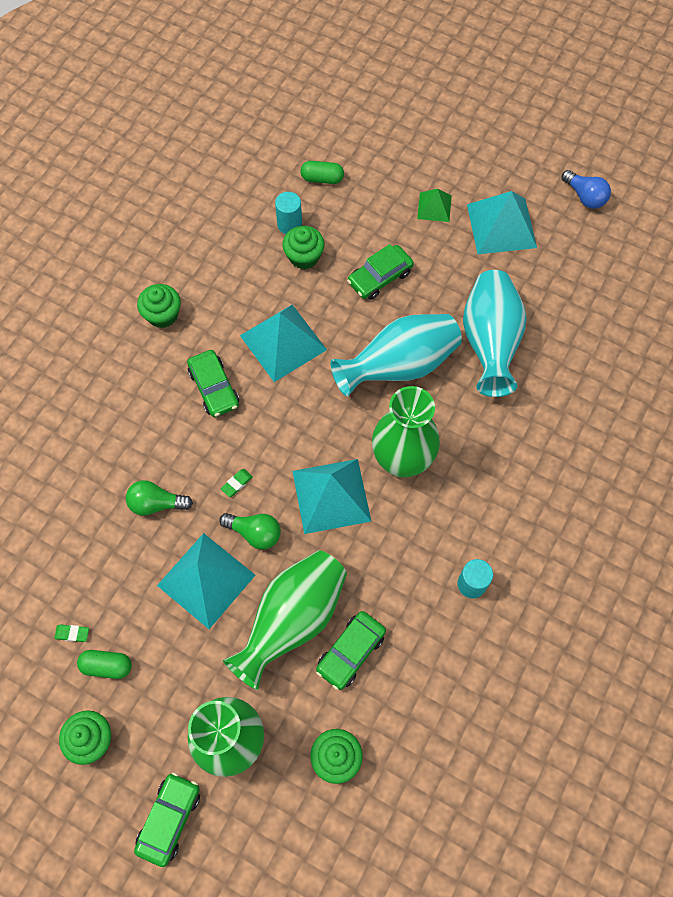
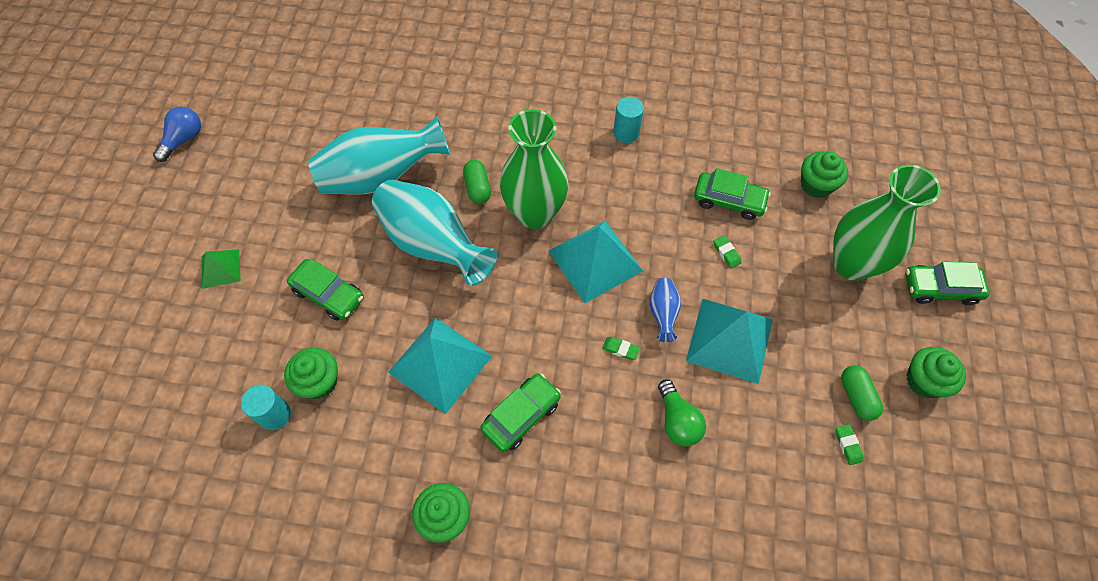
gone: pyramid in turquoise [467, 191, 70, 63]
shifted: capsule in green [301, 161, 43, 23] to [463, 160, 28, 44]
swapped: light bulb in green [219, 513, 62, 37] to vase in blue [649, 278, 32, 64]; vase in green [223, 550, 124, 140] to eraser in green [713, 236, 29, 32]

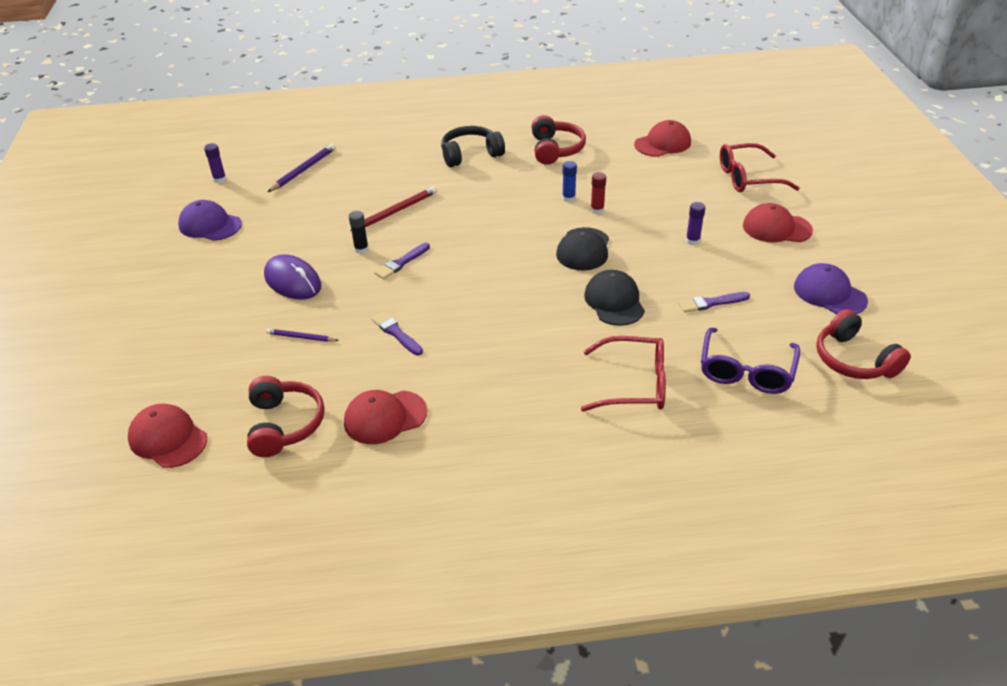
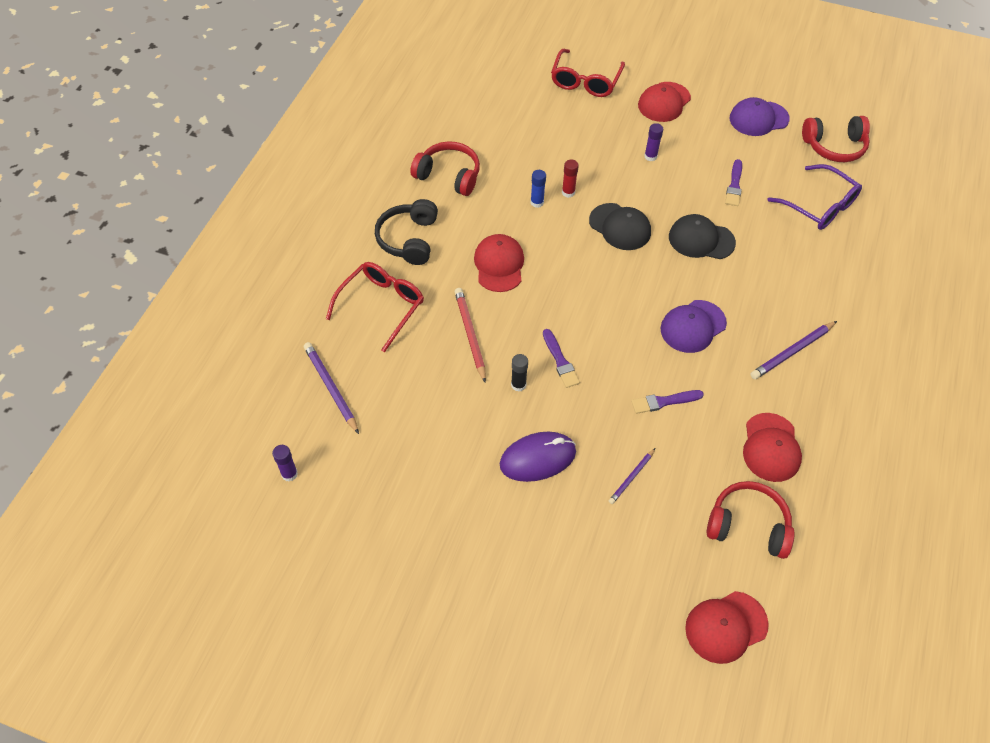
new: pencil in purple [750, 321, 87, 58]
shifted: cap in purple [178, 200, 64, 41] to [661, 300, 66, 53]; glasses in red [581, 336, 85, 76] to [326, 262, 98, 90]; cap in red [634, 120, 57, 37] to [474, 234, 50, 58]

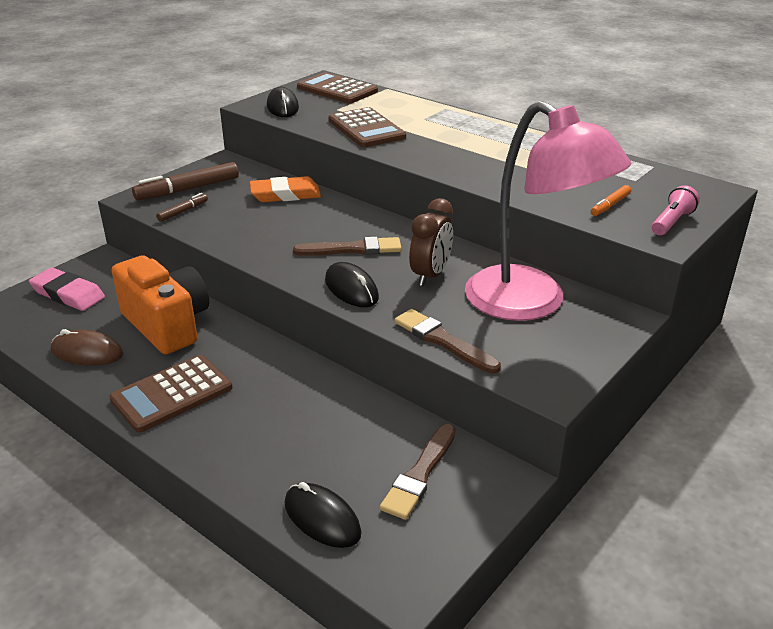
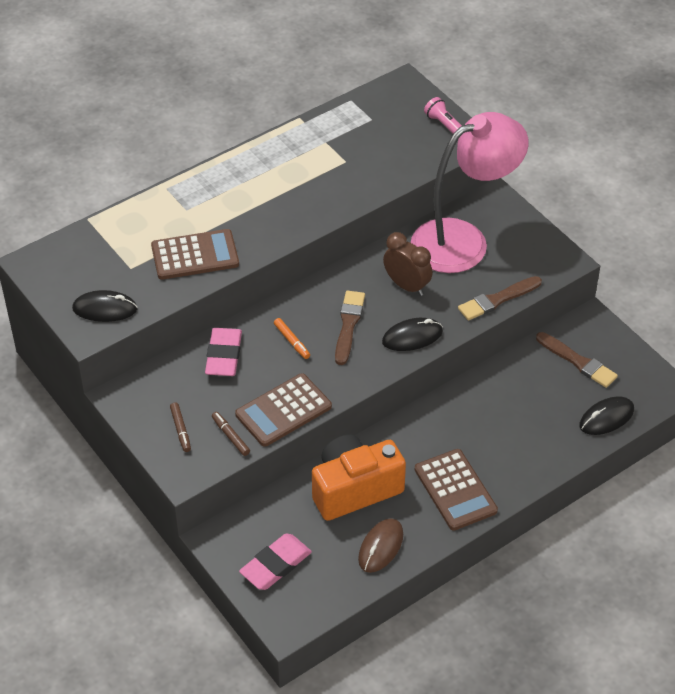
shifted: calculator in brown [297, 72, 81, 31] to [235, 373, 97, 74]; marker in orange [591, 185, 40, 31] to [274, 318, 36, 41]
repainted: eraser in orange [250, 176, 71, 26] to eraser in pink [205, 328, 37, 48]
scaled: marker in brown [132, 162, 107, 38] = [170, 402, 21, 50] x0.53

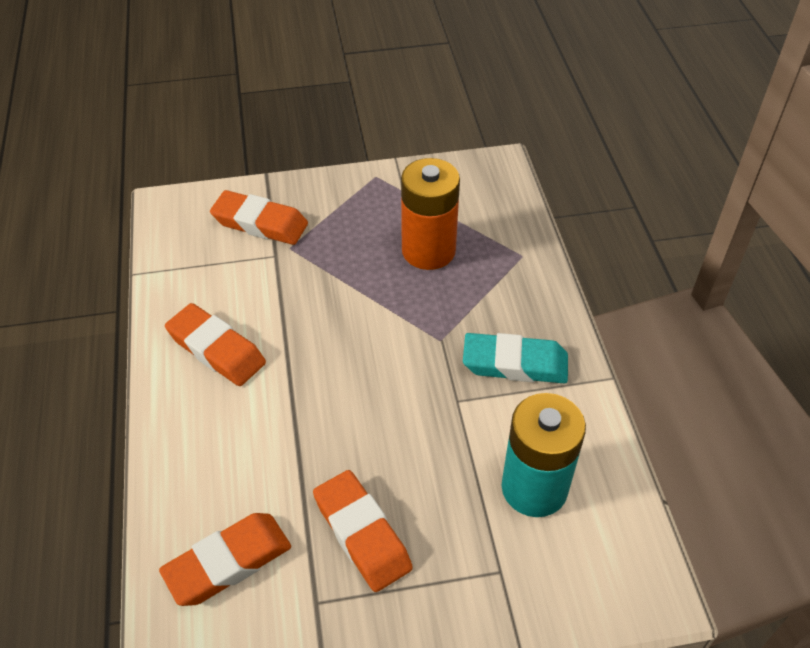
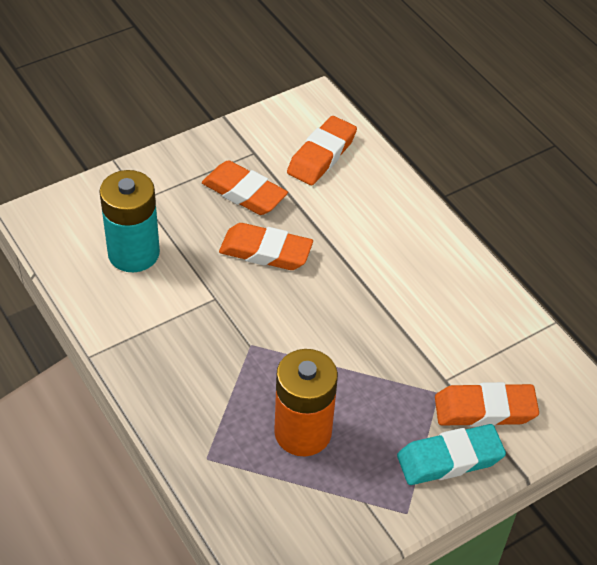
shifted: eraser in orange [165, 303, 101, 83] to [219, 223, 94, 47]; eraser in turquoise [463, 333, 105, 50] to [397, 424, 109, 61]

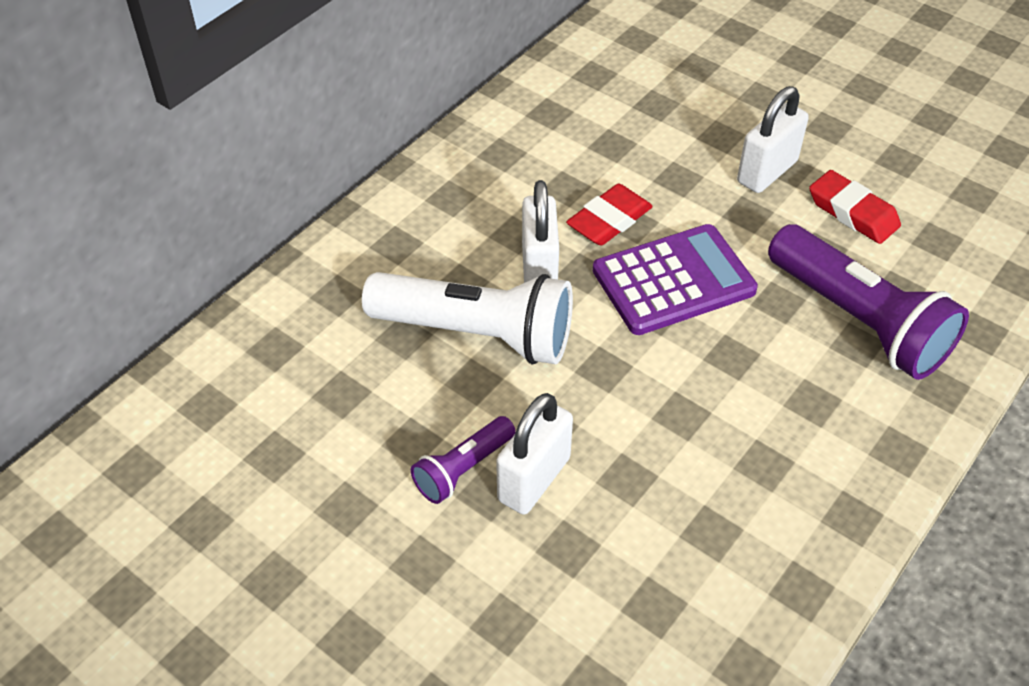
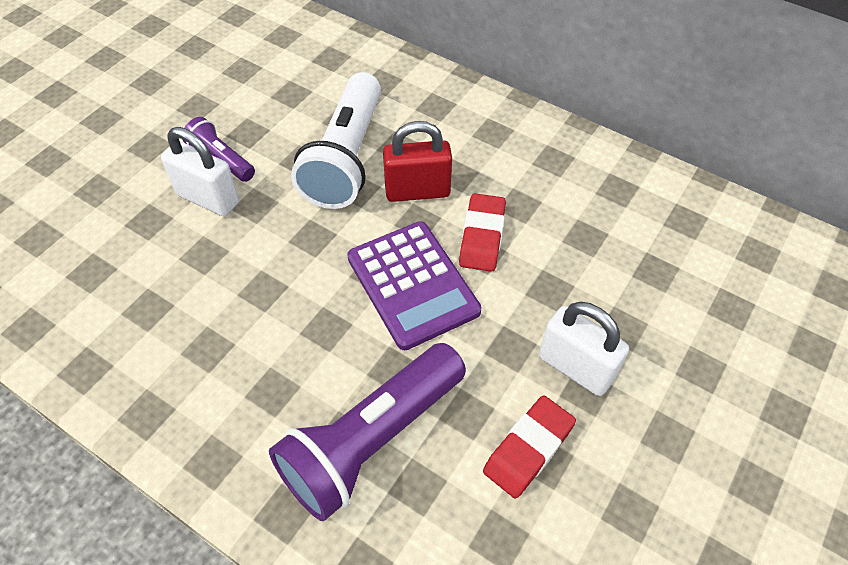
repainted: padlock in white [522, 180, 37, 103] to padlock in red [383, 121, 69, 81]
rotated: eraser in red [566, 184, 87, 62] = [459, 193, 47, 79] 60 degrees clockwise

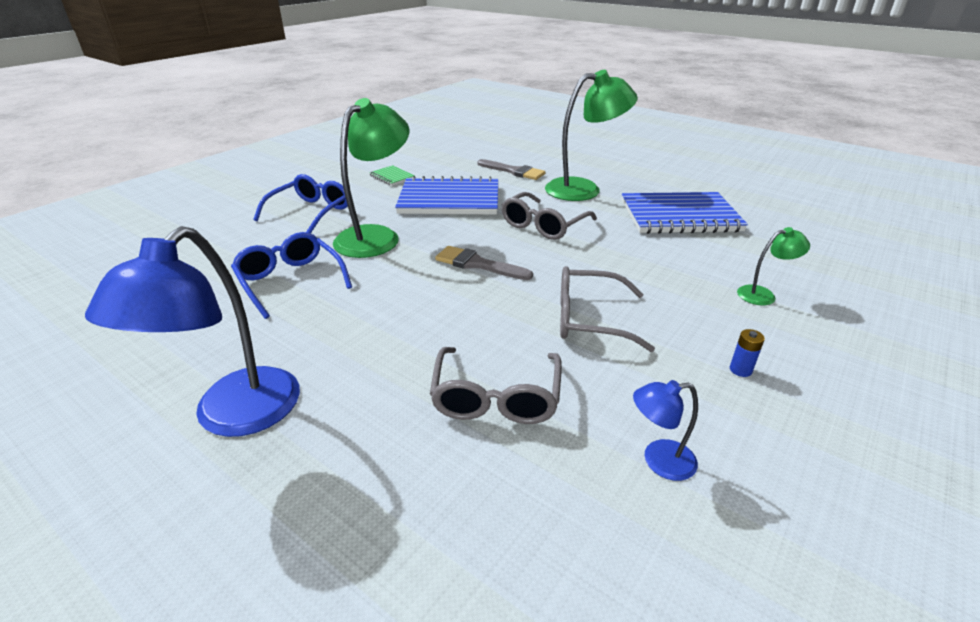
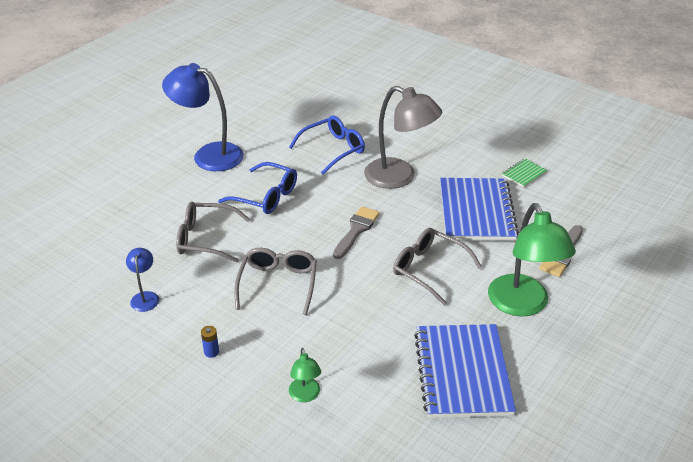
shifted: glasses in blue [253, 174, 95, 59] to [218, 162, 79, 52]
repainted: lamp in green [333, 98, 77, 160] to lamp in grey [364, 86, 78, 103]

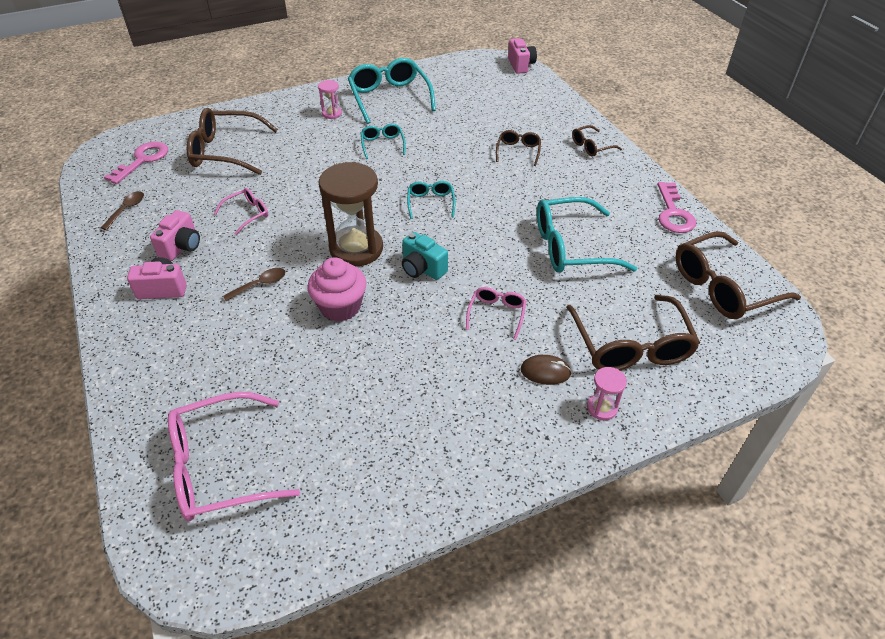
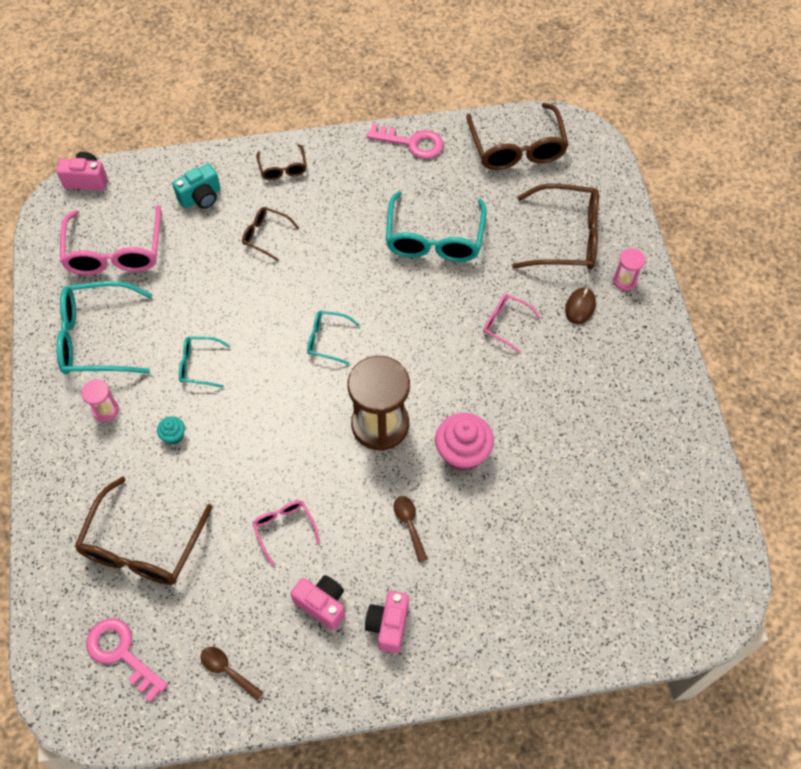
new: cupcake in turquoise [157, 416, 28, 28]
shifted: glasses in pink [168, 392, 132, 129] to [60, 205, 101, 70]; camera in turquoise [402, 232, 46, 48] to [172, 164, 49, 45]

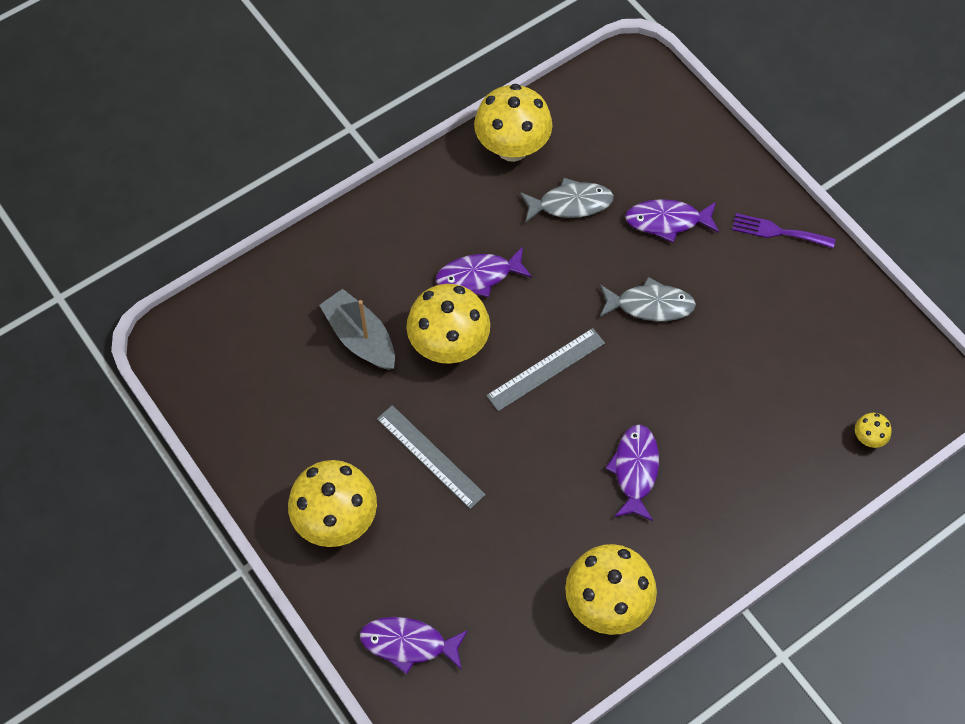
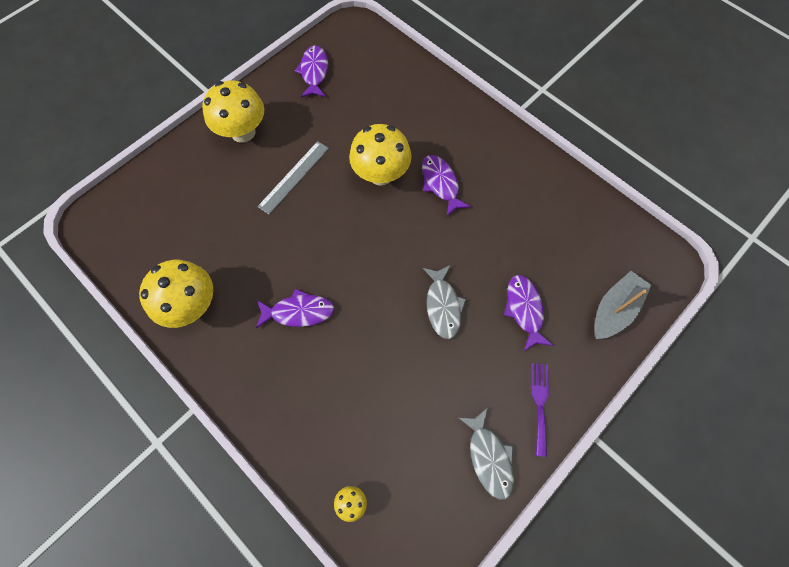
gone: mushroom in yellow [474, 84, 78, 78]; ruler in grey [486, 328, 119, 83]
shifted: boat in grey [319, 289, 76, 81] to [594, 271, 58, 68]; fish in purple [360, 617, 108, 57] to [295, 45, 33, 52]; fish in grey [520, 178, 94, 45] to [459, 408, 55, 92]

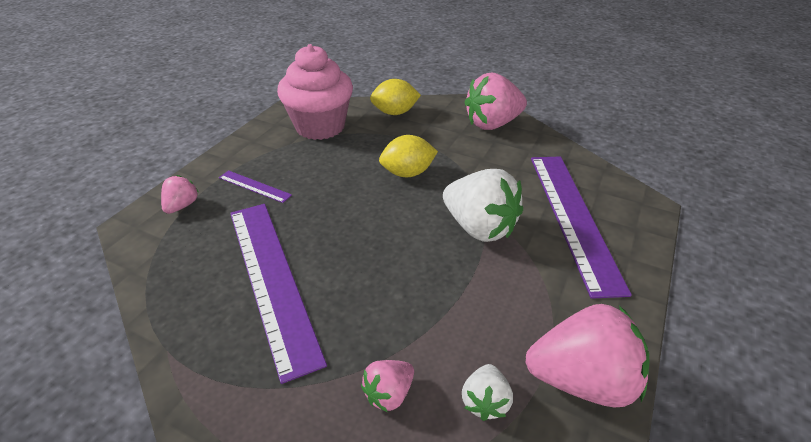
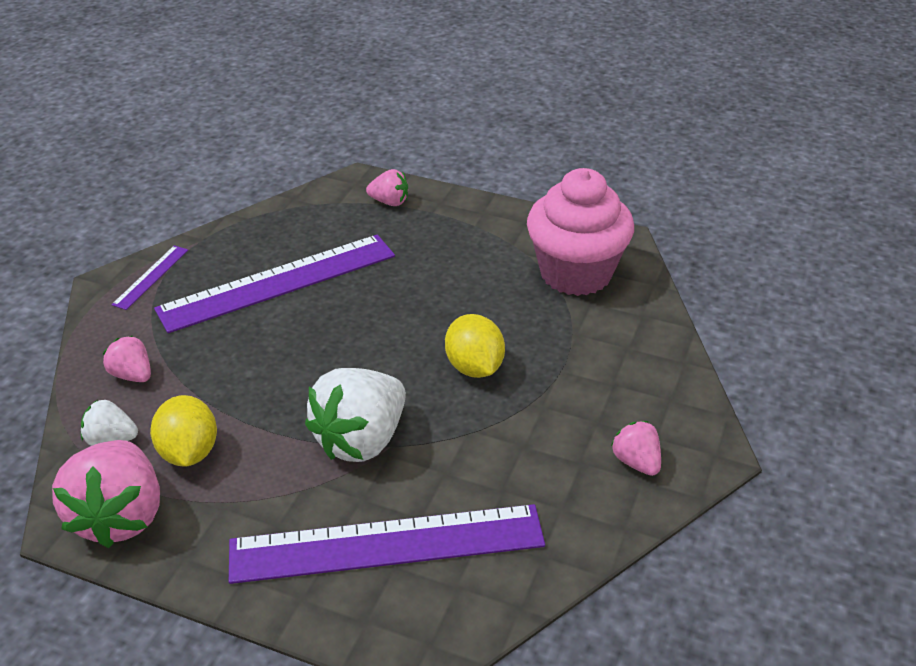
shifted: ruler in purple [219, 170, 73, 33] to [111, 245, 77, 65]; lemon in yellow [370, 79, 51, 36] to [150, 395, 67, 72]
scaled: strawberry in pink [464, 73, 63, 57] = [611, 421, 50, 55] x0.50

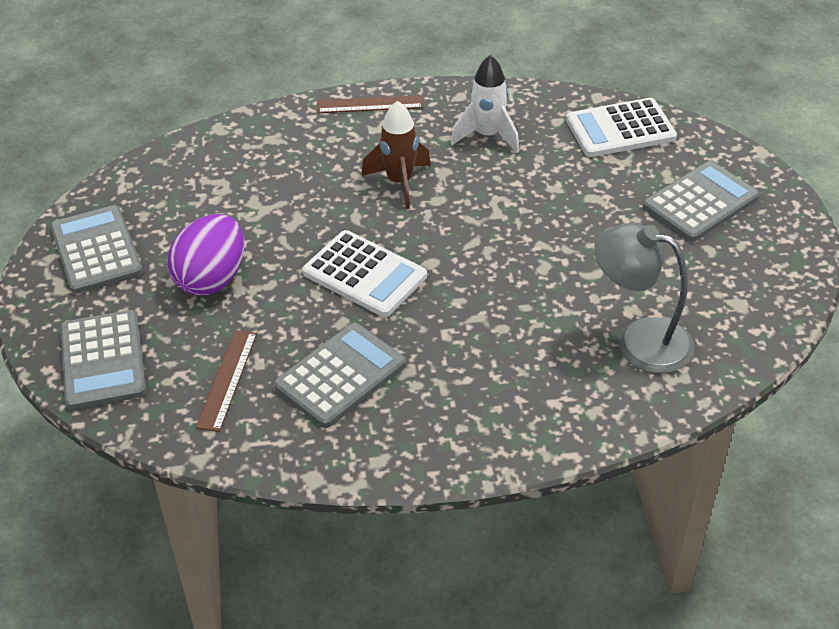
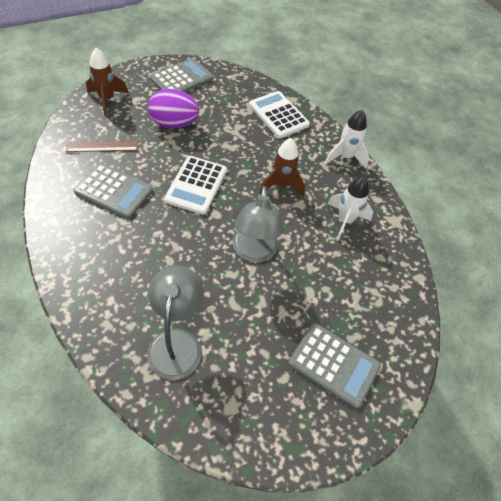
new: lamp in grey [233, 186, 51, 76]
shifted: calculator in white [566, 98, 111, 59] to [249, 91, 61, 47]
swapped: calculator in grey [60, 310, 86, 100] to rocket in brown [86, 48, 43, 68]; ruler in brown [317, 95, 107, 18] to rocket in white [325, 110, 44, 59]

